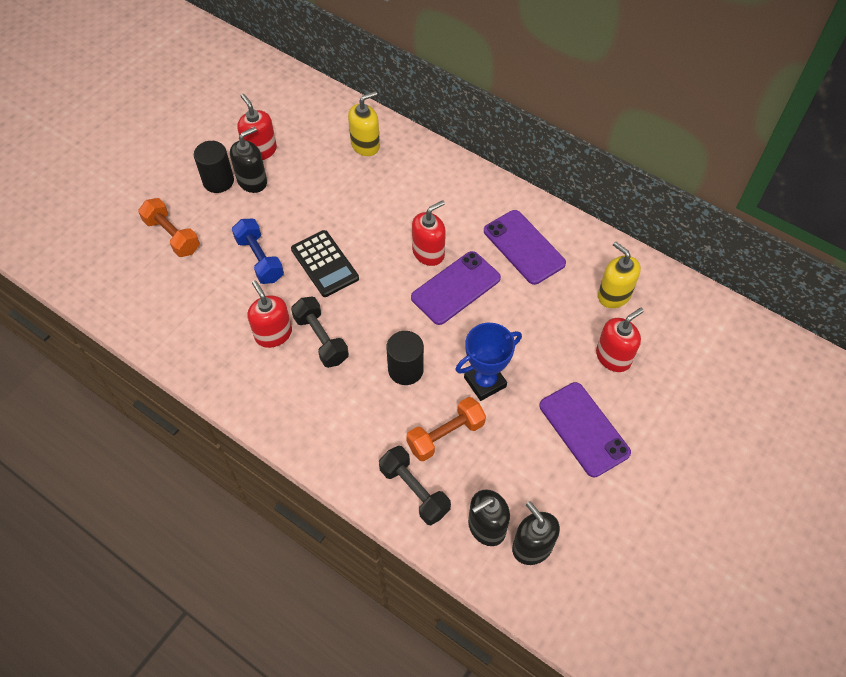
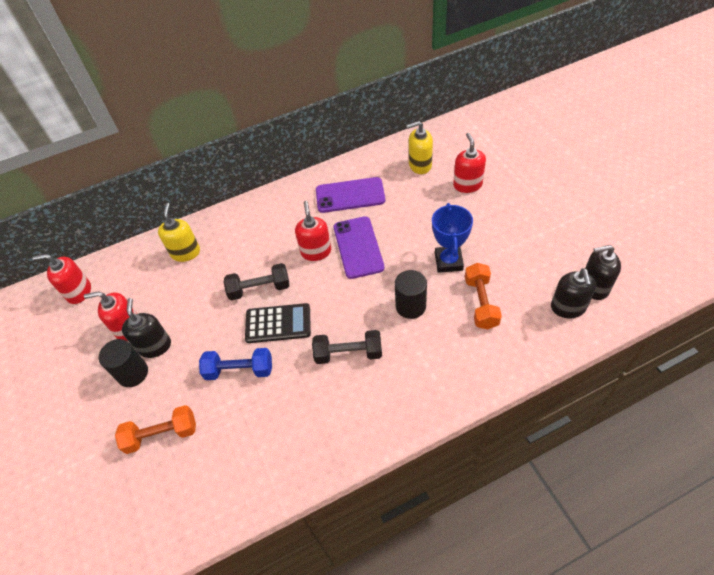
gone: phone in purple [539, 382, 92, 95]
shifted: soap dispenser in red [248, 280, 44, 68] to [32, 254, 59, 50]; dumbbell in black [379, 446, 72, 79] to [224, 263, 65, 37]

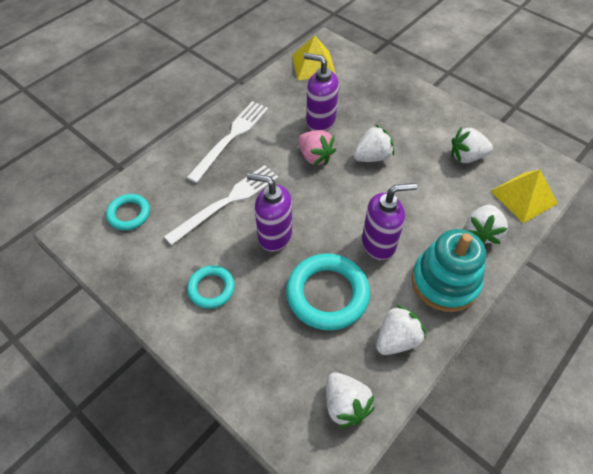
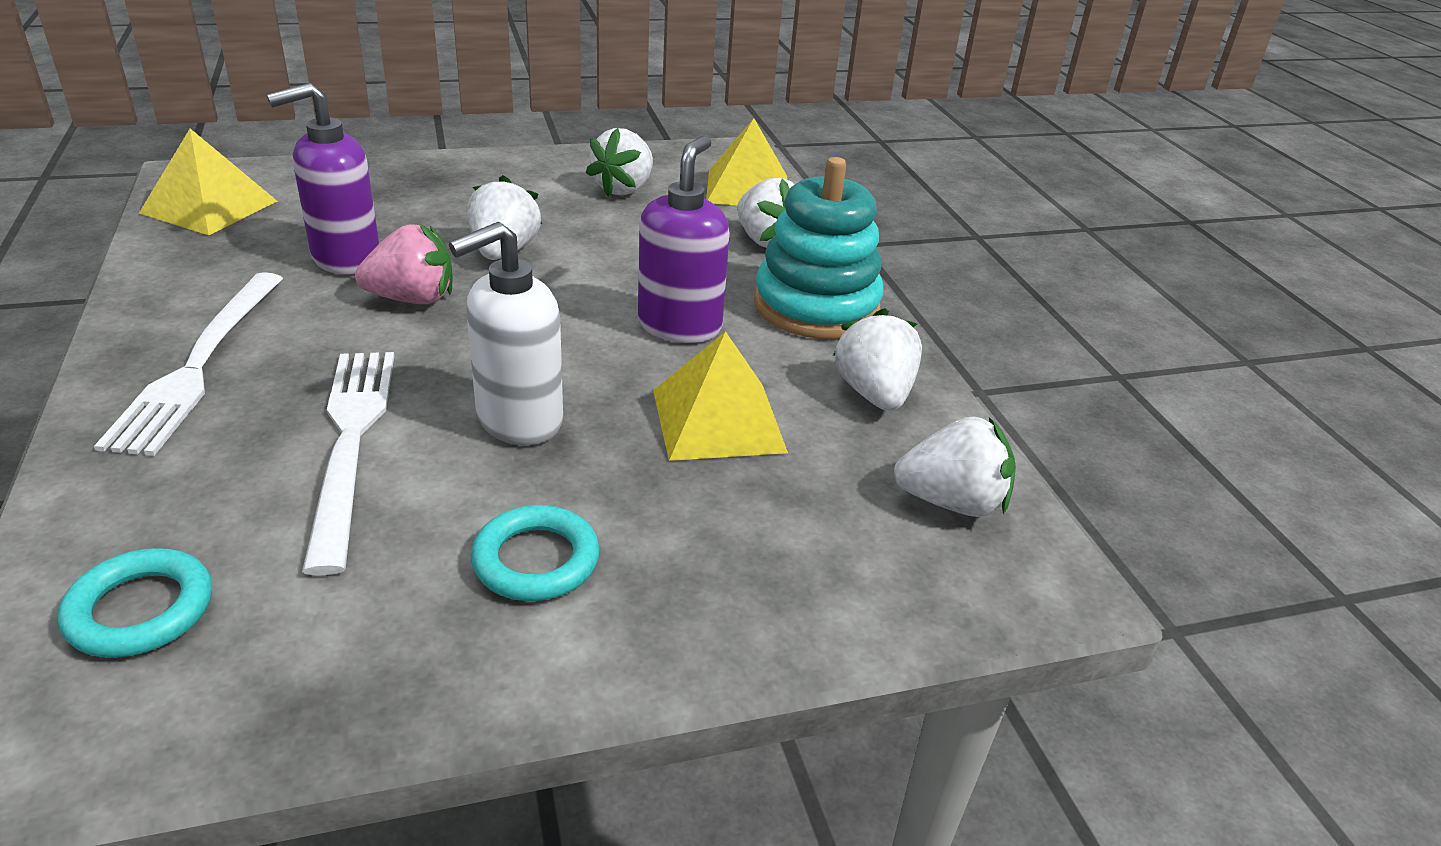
swapped: ring in turquoise [286, 254, 84, 76] to pyramid in yellow [653, 331, 135, 130]
repainted: soap dispenser in purple [247, 173, 45, 79] to soap dispenser in white [449, 222, 114, 223]
rotated: fork in white [187, 101, 81, 82] = [94, 272, 189, 184] 150 degrees counterclockwise

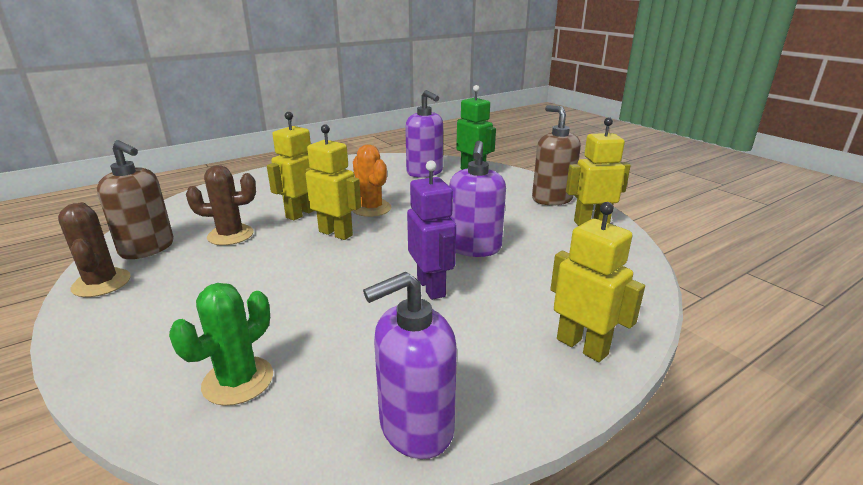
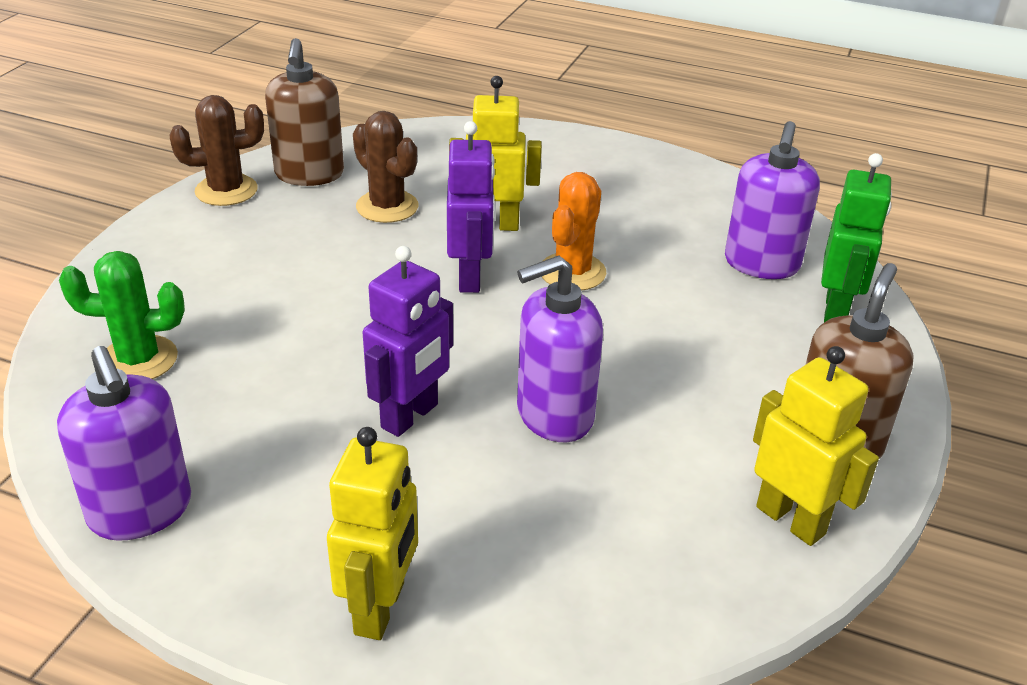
repainted: robot in yellow [305, 124, 56, 116] to robot in purple [447, 121, 48, 172]
rotated: cactus in brown [58, 202, 73, 95] = [169, 95, 95, 111] 45 degrees clockwise; soap dispenser in purple [363, 272, 94, 187] = [57, 346, 134, 195] 150 degrees counterclockwise

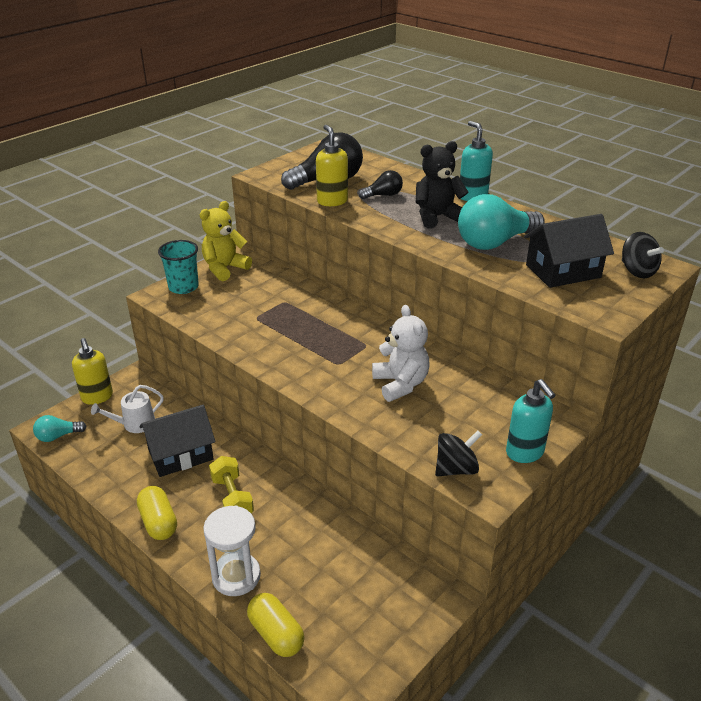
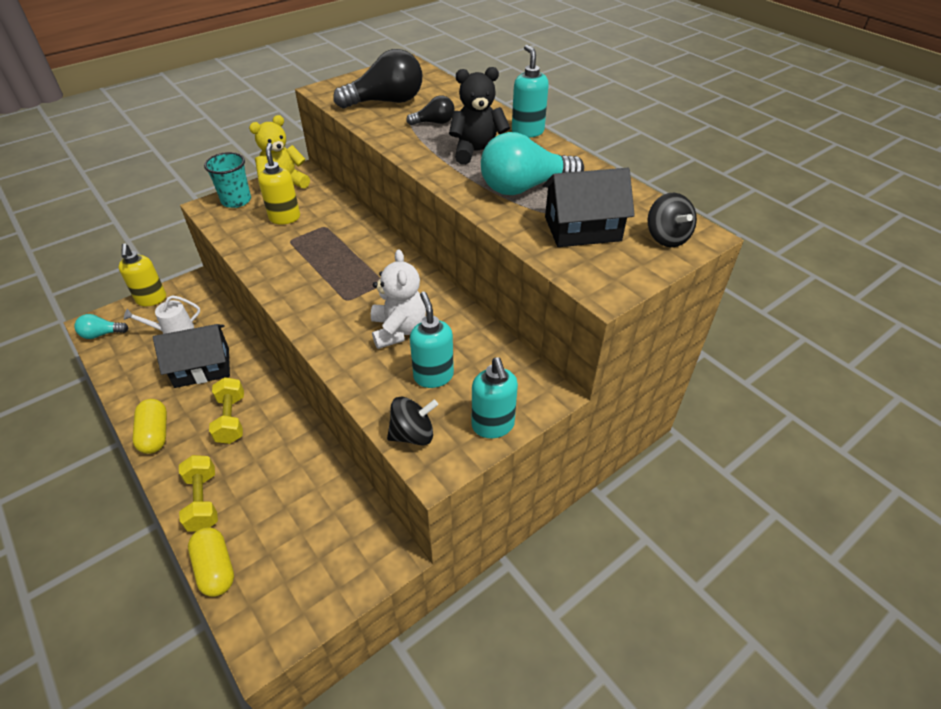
new: soap dispenser in turquoise [410, 292, 44, 96]
shifted: soap dispenser in yellow [316, 125, 32, 81] to [258, 143, 42, 82]
swapped: hourglass in white [203, 505, 58, 91] to dumbbell in yellow [179, 455, 39, 76]

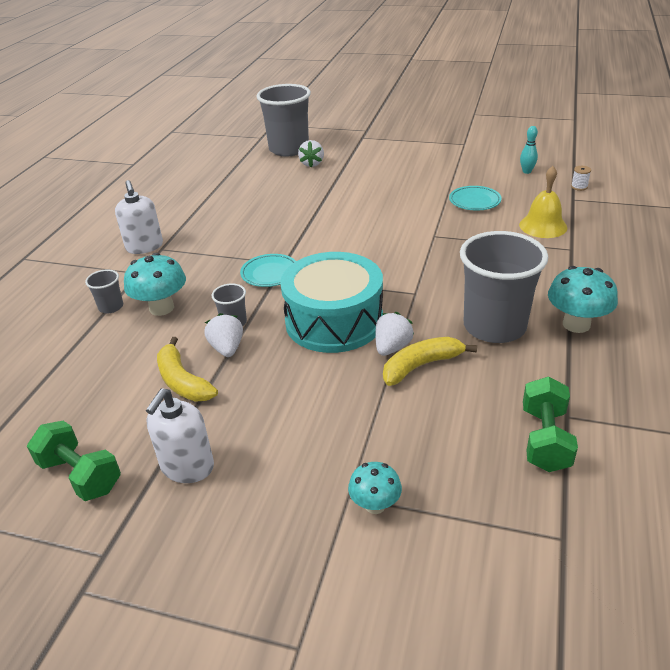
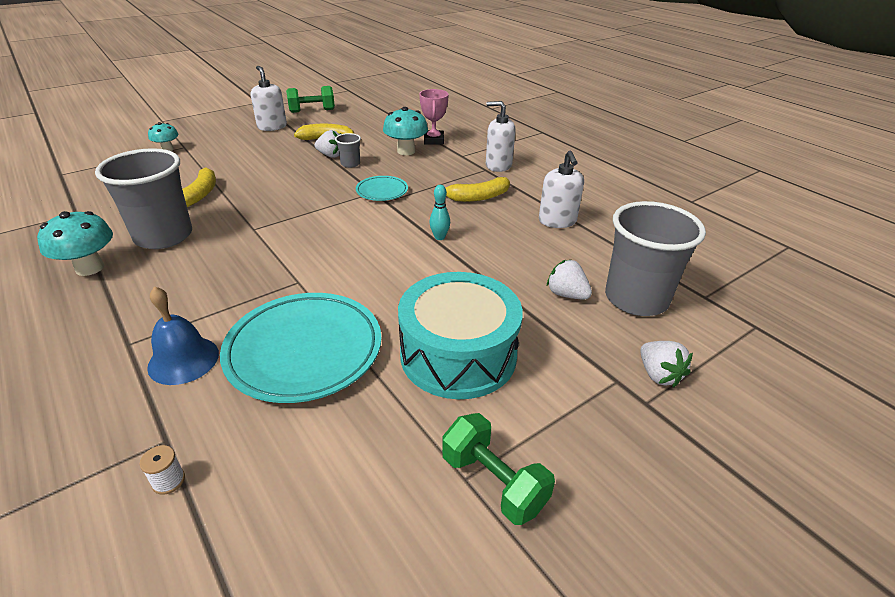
new: banana in yellow [446, 177, 64, 25]; soap dispenser in white [539, 151, 45, 77]
shifted: drum in turquoise [280, 252, 103, 101] to [398, 272, 125, 127]; strawberry in white [375, 312, 39, 44] to [640, 341, 53, 47]; bowling pin in turquoise [520, 126, 18, 48] to [429, 185, 21, 55]; dumbbell in green [523, 377, 55, 95] to [442, 413, 113, 112]
swapped: cup in grey [85, 269, 38, 44] to trophy in pink [419, 89, 30, 56]
repainted: bell in yellow [519, 166, 48, 72] to bell in blue [147, 286, 72, 99]
scaled: plate in turquoise [449, 186, 53, 25] = [220, 293, 162, 110] x2.01

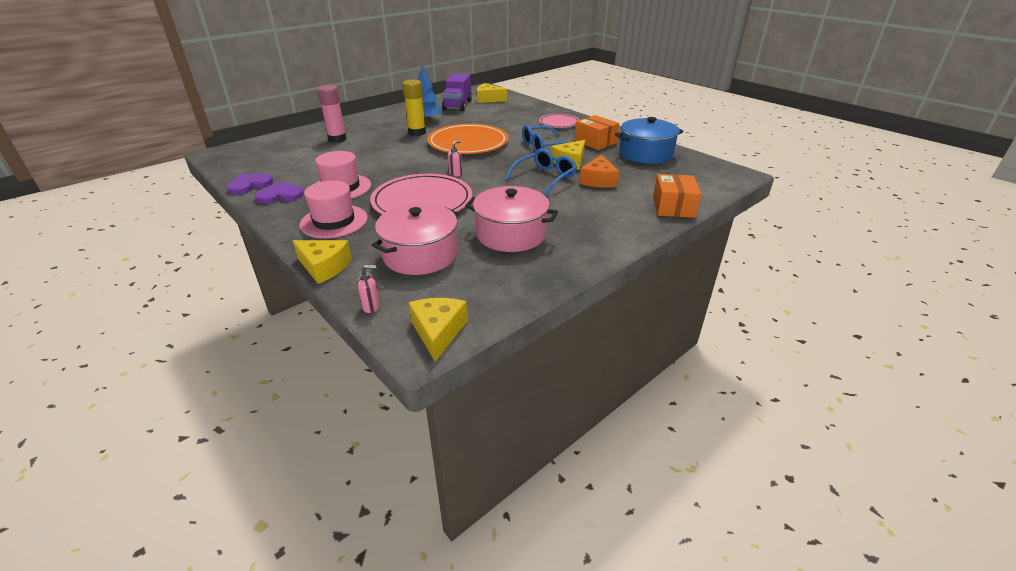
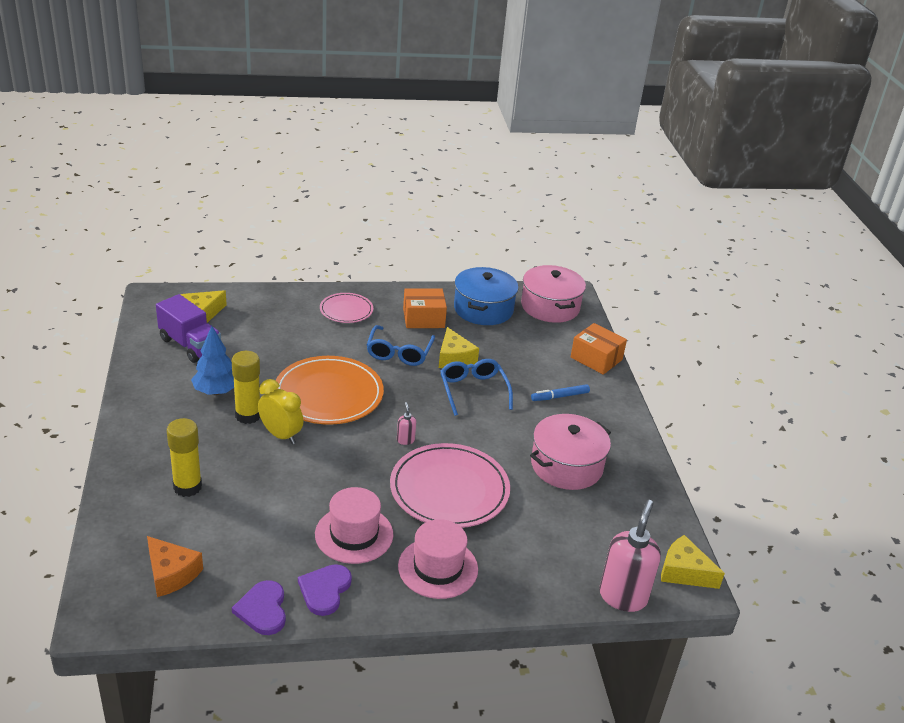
gone: cheese in yellow [293, 240, 59, 44]
new: clock in yellow [258, 379, 45, 65]; marker in blue [531, 384, 59, 17]
shifted: pot in pink [372, 203, 87, 72] to [521, 265, 65, 58]; cheese in orange [579, 155, 40, 32] to [147, 536, 56, 61]
repainted: glue stick in pink [317, 85, 30, 58] to glue stick in yellow [167, 418, 35, 79]
scaled: soap dispenser in pink [357, 265, 23, 48] = [599, 500, 62, 112] x2.32

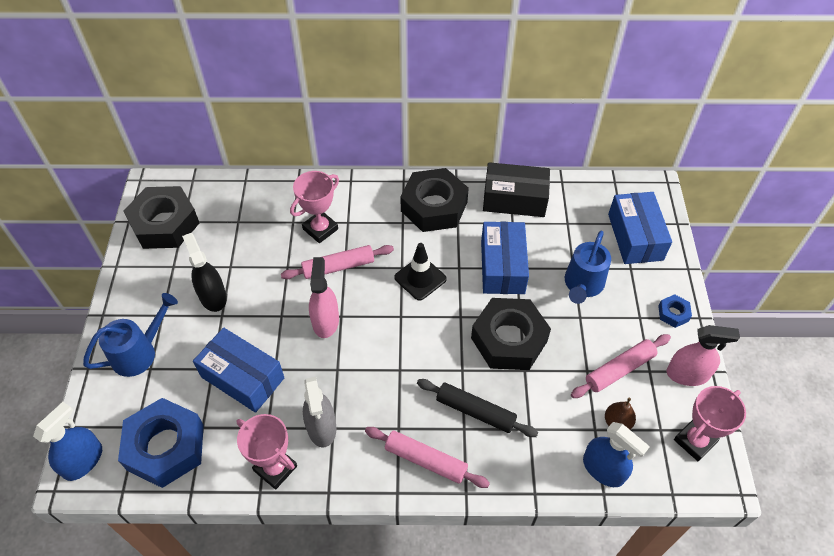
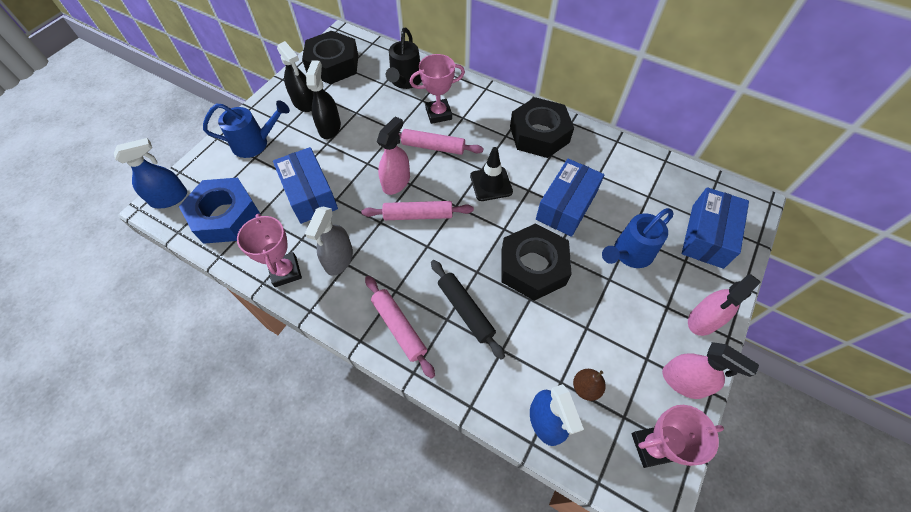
gone: box in black [483, 162, 67, 55]
new: spray bottle in black [277, 41, 36, 71]; watering can in black [386, 28, 36, 61]
shifted: rolling pin in pink [571, 334, 100, 64] to [362, 201, 112, 19]
swapped: nut in blue [658, 294, 34, 34] to spray bottle in pink [688, 274, 73, 62]

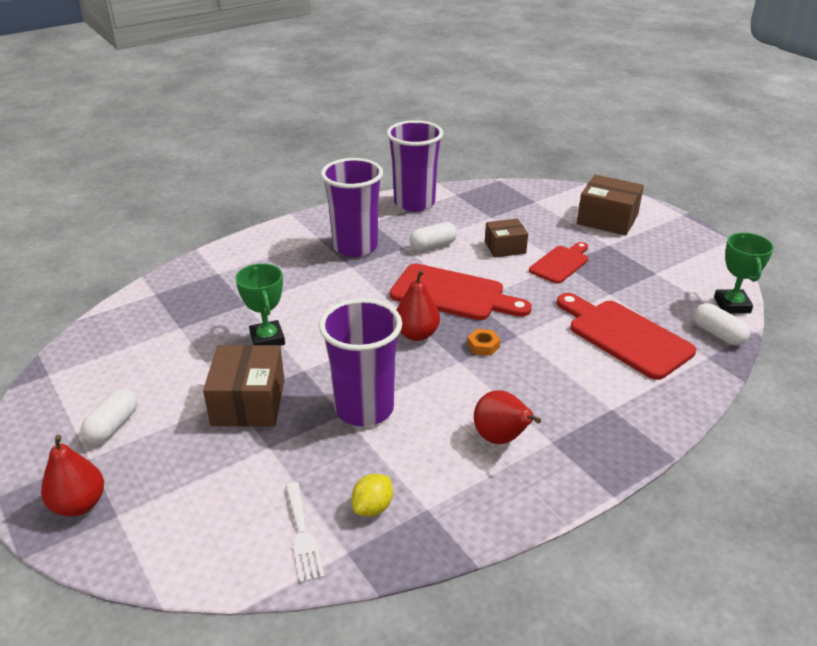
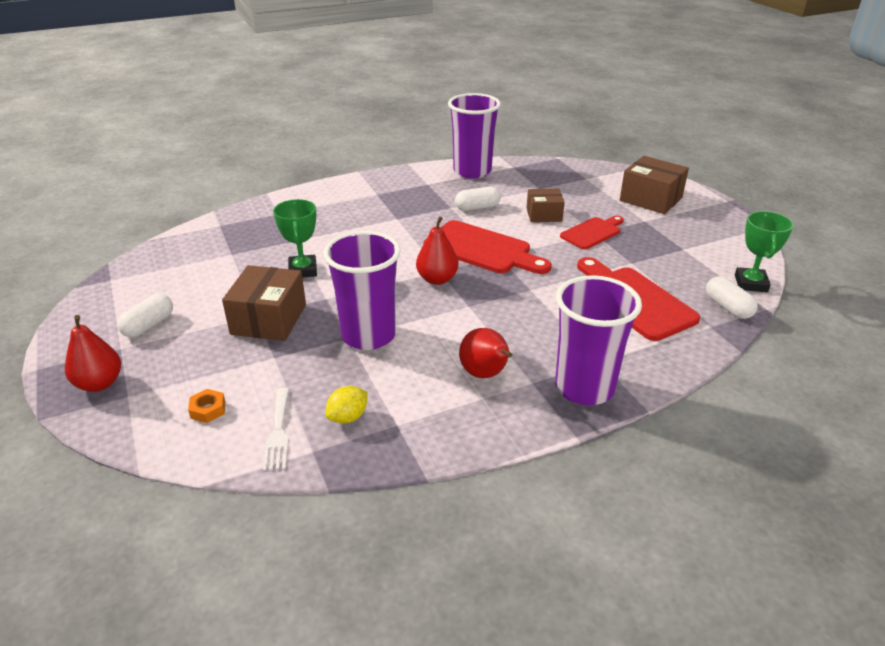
shifted: cup in purple [321, 158, 62, 99] to [555, 275, 87, 130]; nut in orange [467, 329, 33, 27] to [188, 389, 37, 34]

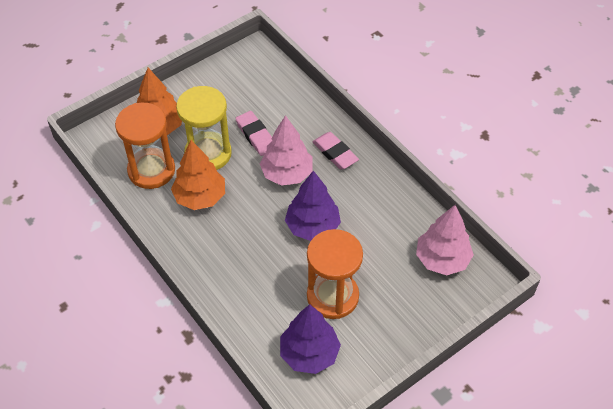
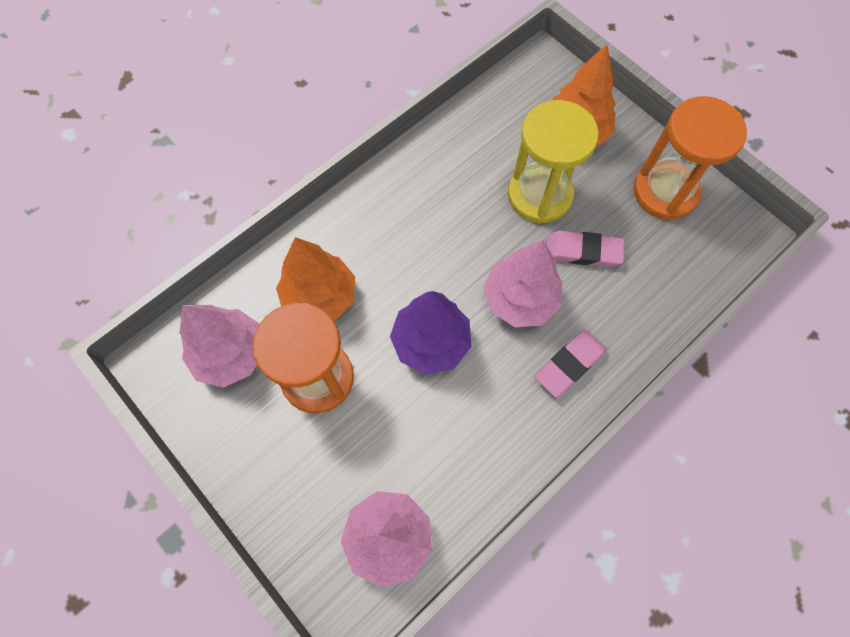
shifted: hourglass in orange [115, 103, 60, 86] to [633, 96, 114, 124]; tree in orange [171, 140, 54, 70] to [276, 237, 79, 85]
repainted: tree in purple [280, 304, 61, 70] to tree in pink [180, 305, 79, 83]
rotated: eraser in pink [235, 111, 37, 45] = [546, 230, 78, 37] 45 degrees clockwise

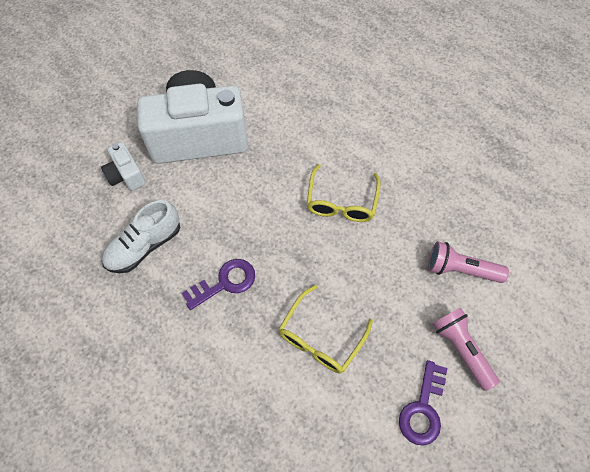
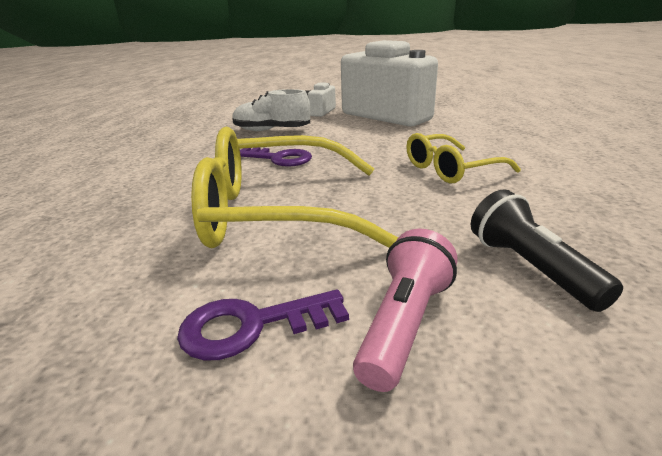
repainted: flashlight in pink [428, 241, 81, 42] to flashlight in black [471, 189, 152, 123]
scaled: glasses in yellow [278, 285, 95, 89] = [191, 127, 208, 121] x1.78

